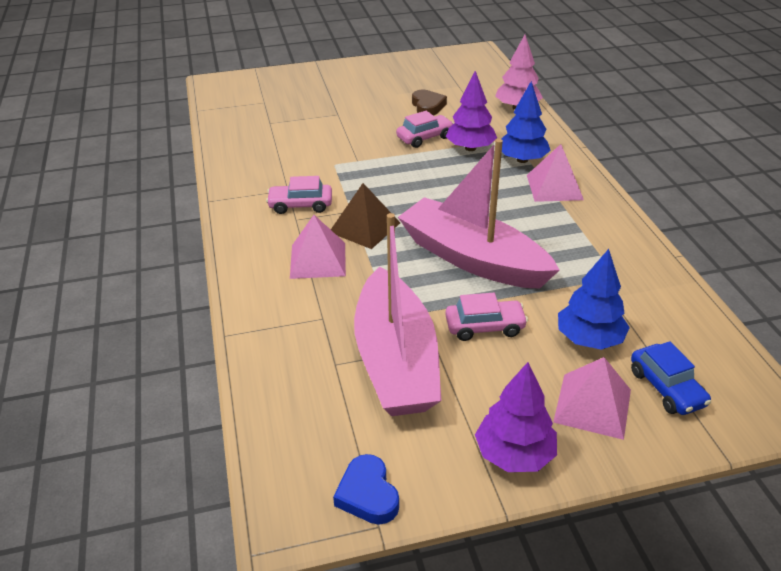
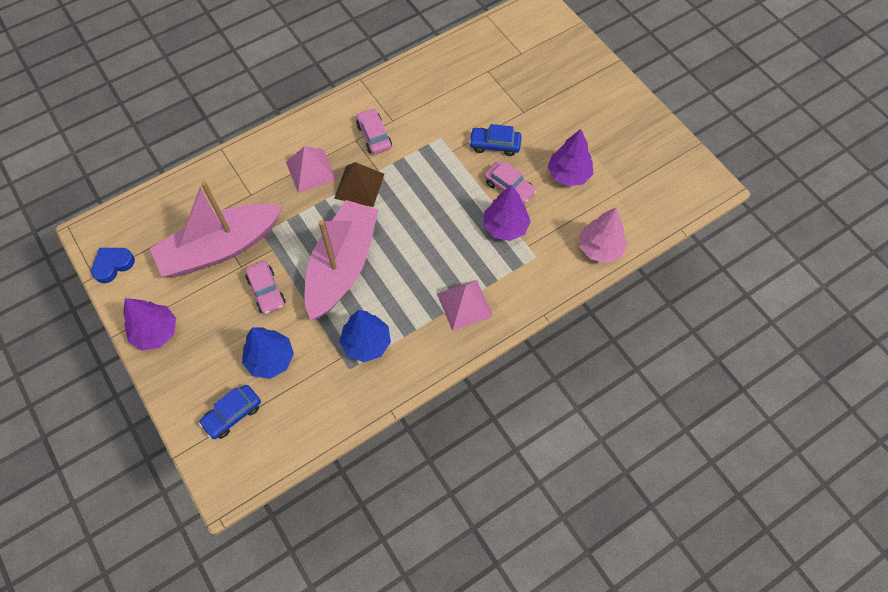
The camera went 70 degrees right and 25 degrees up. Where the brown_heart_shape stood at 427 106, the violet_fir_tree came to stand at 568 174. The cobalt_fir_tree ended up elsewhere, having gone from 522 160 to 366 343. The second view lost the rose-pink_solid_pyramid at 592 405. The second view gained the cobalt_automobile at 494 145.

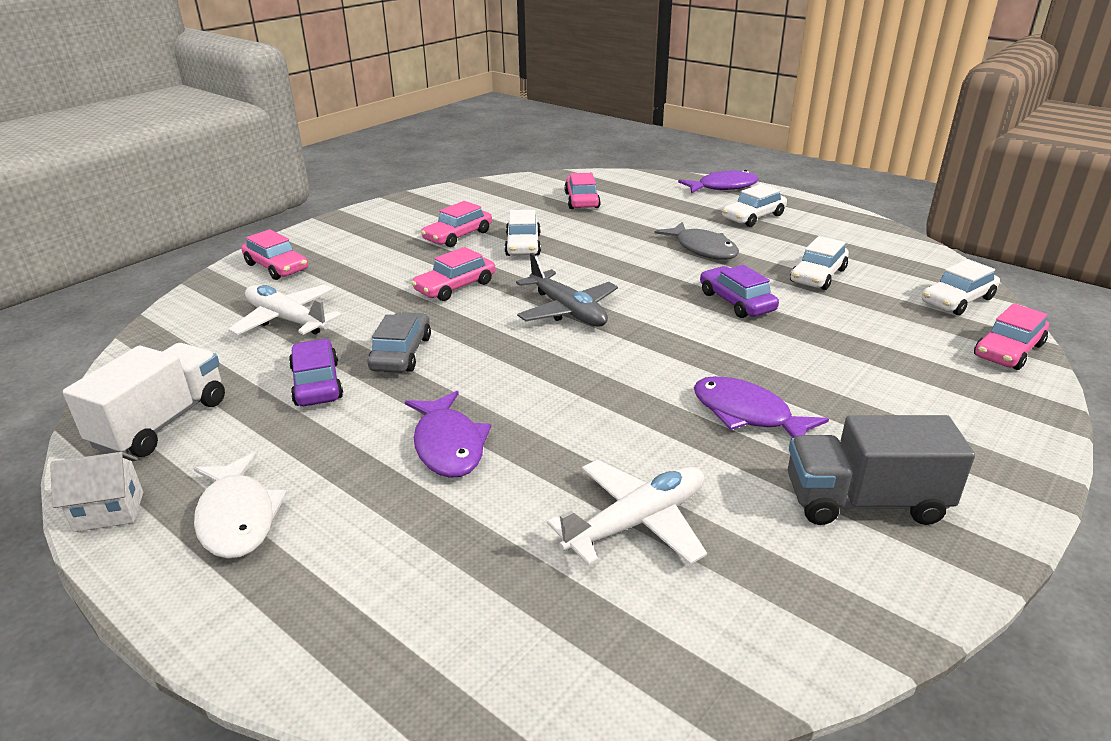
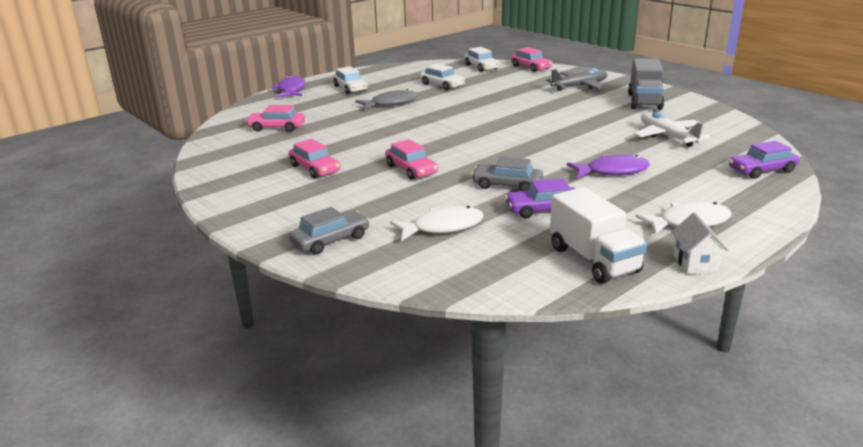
The camera went 80 degrees left and 5 degrees down. The pure_white_lorry at 162 423 ended up facing another way, 150 degrees counterclockwise from before. Where the pure_white_toy_plane stood at 287 320, the pure_white_fish came to stand at 443 227. What was the rose-pink_automobile at 276 267 turned into the ash-grey_automobile at 330 240. The second view lost the pure_white_automobile at 523 245. The ash-grey_toy_plane ended up elsewhere, having gone from 567 310 to 580 86. The second view lost the violet_fish at 747 414. The violet_automobile ended up elsewhere, having gone from 736 302 to 762 170.

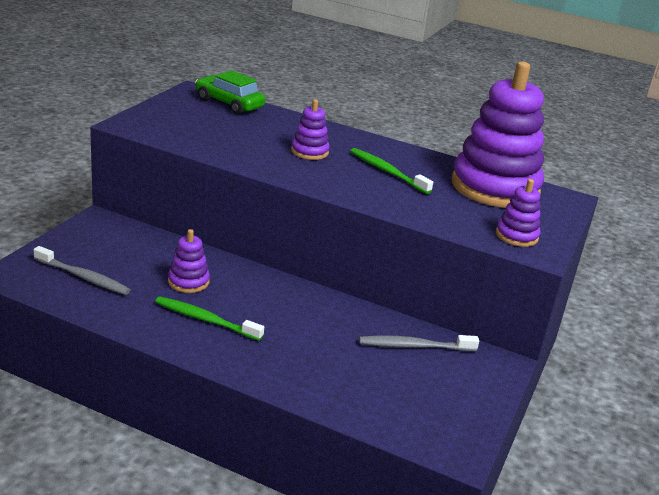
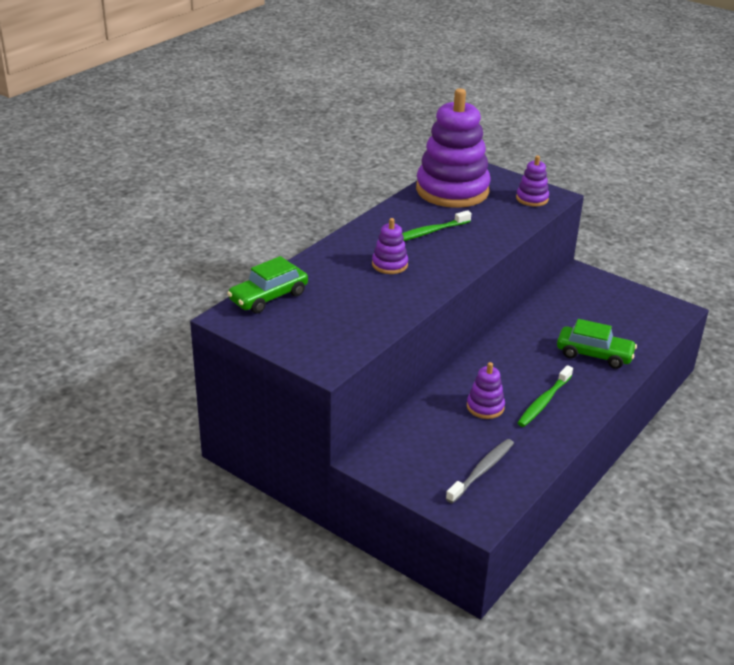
The camera went 75 degrees left and 5 degrees up. The second view lost the ash-grey_tooth_brush at 414 346. The second view gained the leaf-green_automobile at 594 354.

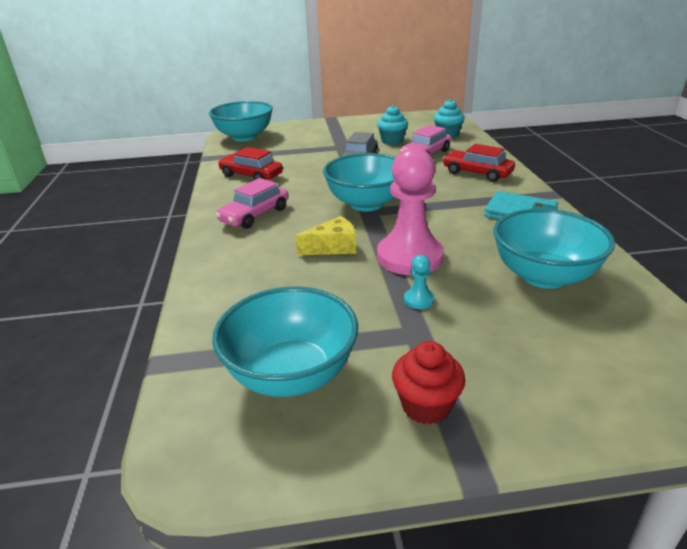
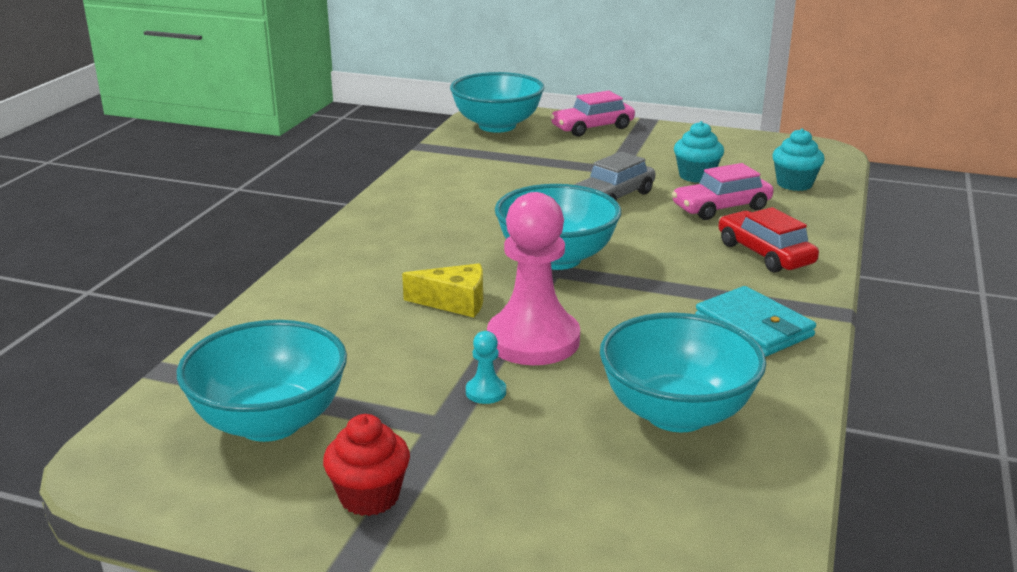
The camera went 25 degrees right and 5 degrees down. The rose-pink_automobile ended up elsewhere, having gone from 255 215 to 592 128. The second view lost the crimson_automobile at 251 175.

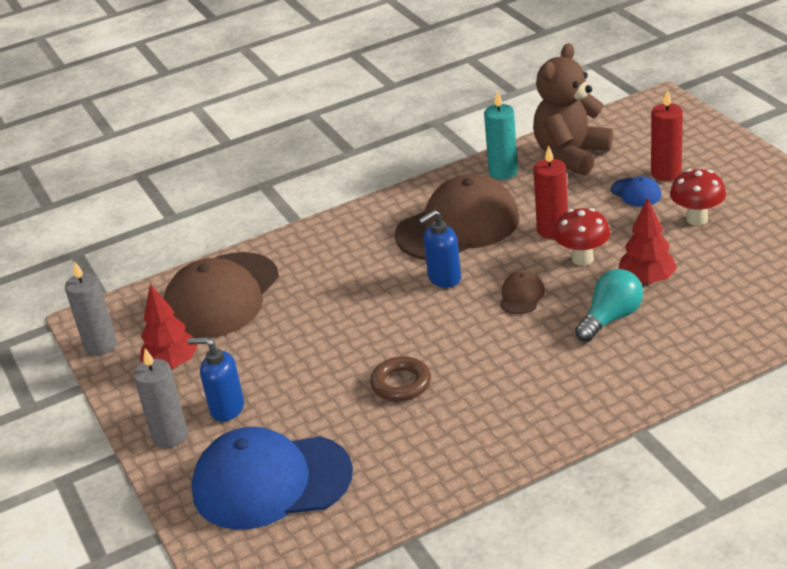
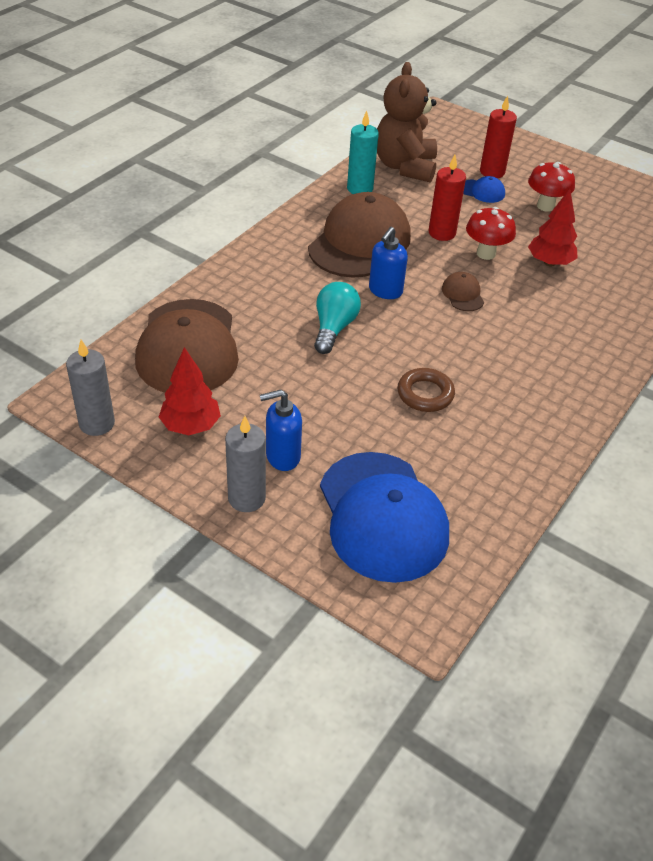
The camera went 35 degrees left and 10 degrees up. The cobalt_baseball_cap at 271 482 ended up facing another way, 75 degrees counterclockwise from before. The turquoise_light_bulb ended up elsewhere, having gone from 611 318 to 334 328.

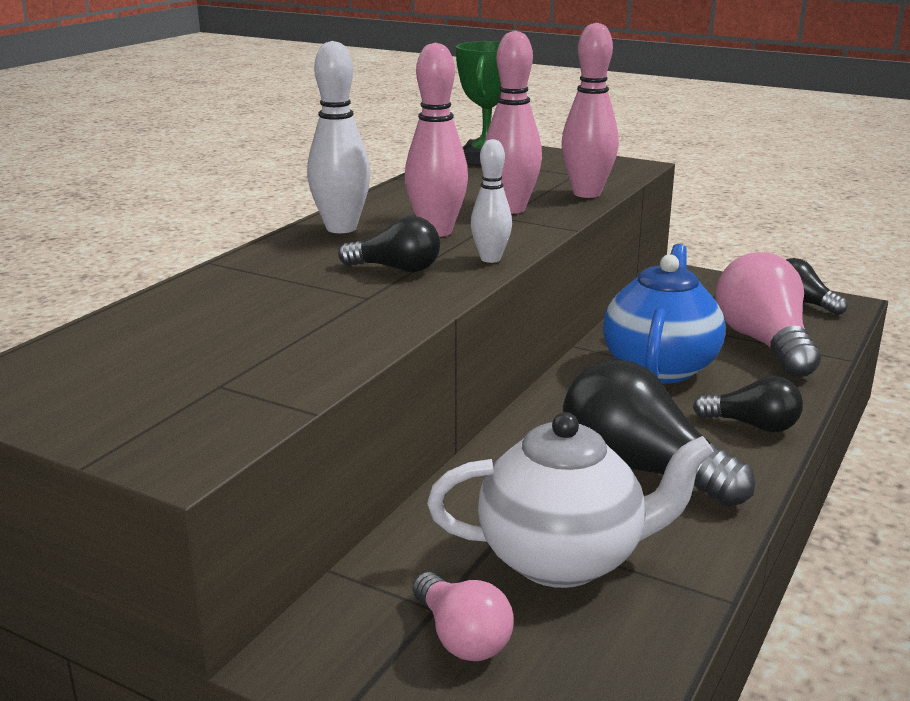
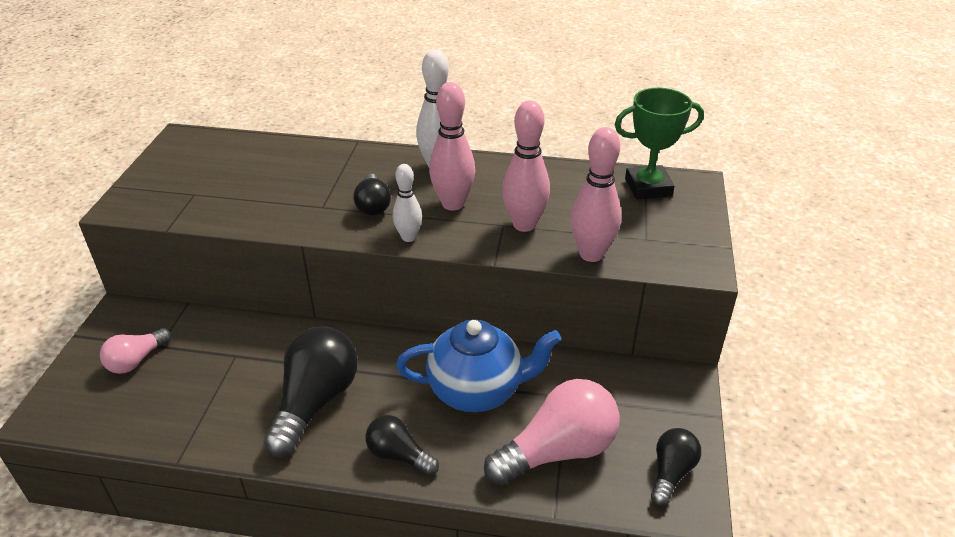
The camera went 70 degrees right and 15 degrees up. The second view lost the pure_white_china_teapot at 564 559. The jet-black_light_bulb at 752 425 ended up facing another way, 120 degrees clockwise from before.

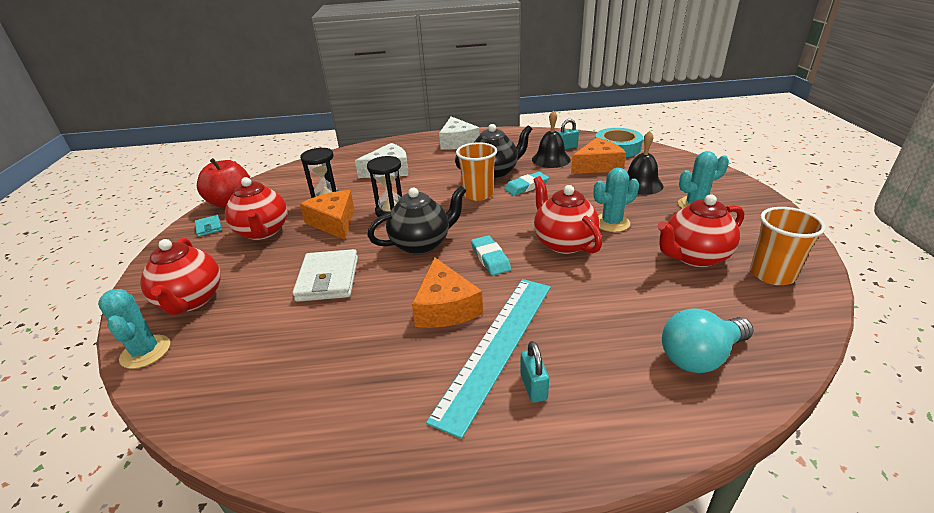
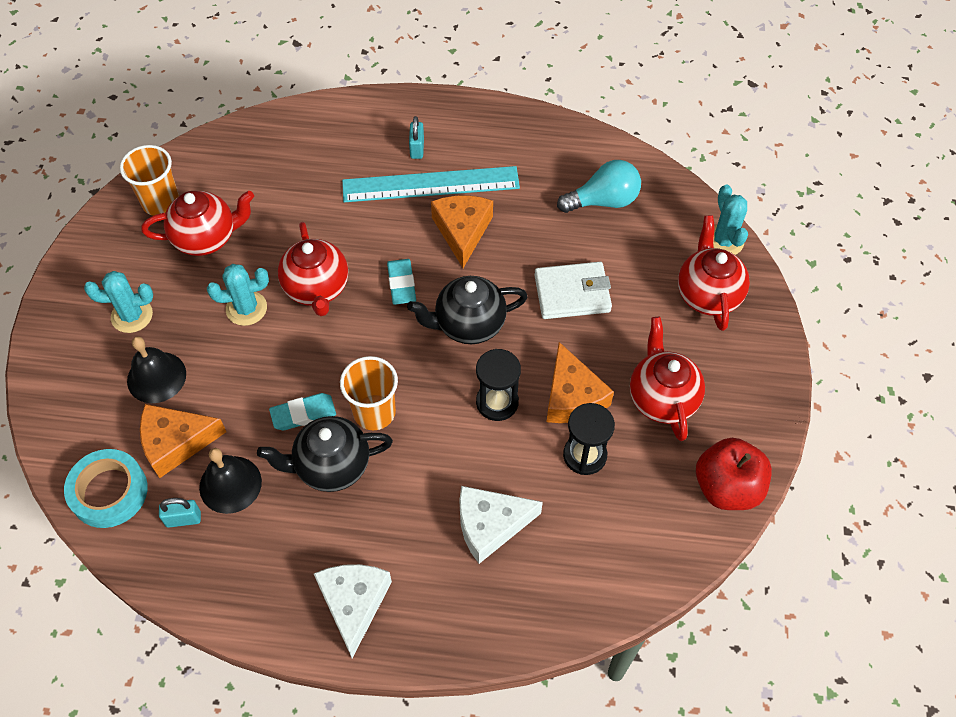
The camera went 170 degrees left and 25 degrees up. The second view lost the turquoise_billfold at 209 227. The pure_white_billfold at 328 279 ended up facing another way, 75 degrees clockwise from before. The turquoise_straightedge at 497 346 ended up facing another way, 45 degrees clockwise from before. The turquoise_light_bulb ended up elsewhere, having gone from 700 356 to 603 201.

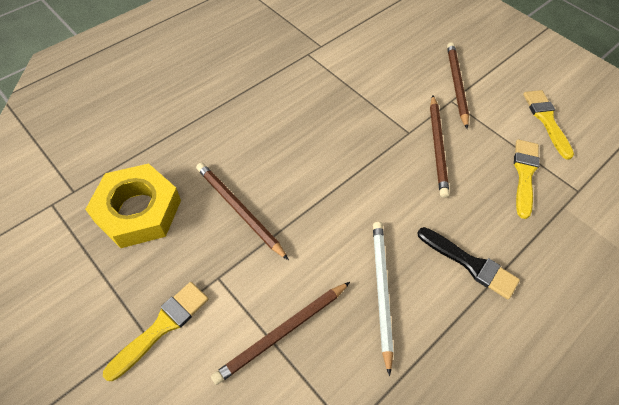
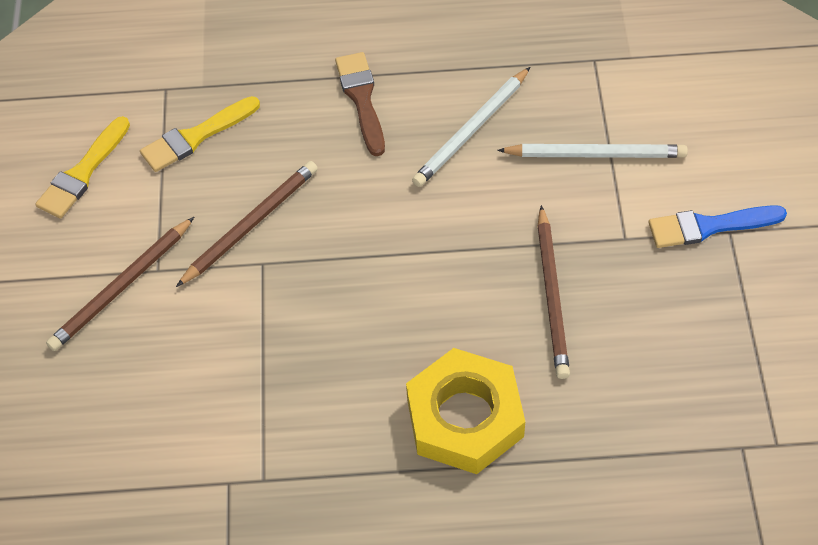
The camera went 135 degrees left and 0 degrees up. The bright_yellow_hexagon_nut ended up elsewhere, having gone from 138 210 to 465 418. What was the bright_yellow_paint_brush at 162 327 turned into the cobalt_paint_brush at 709 226. What was the brown_pencil at 282 333 turned into the pure_white_pencil at 596 154. What was the jet-black_paint_brush at 470 264 turned into the brown_paint_brush at 361 99.

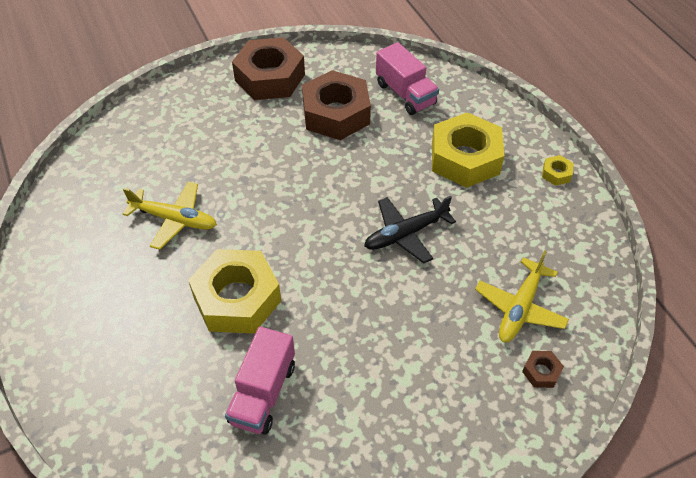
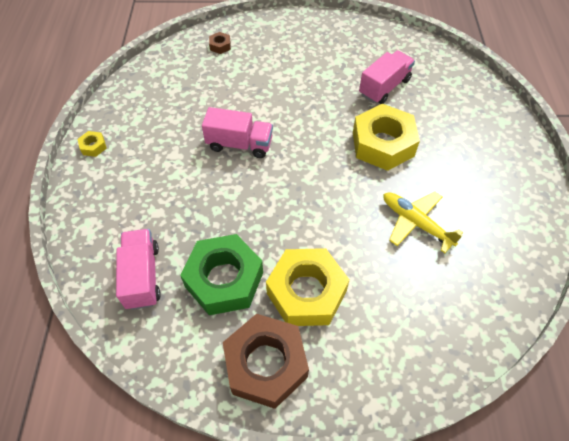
The camera went 155 degrees left and 5 degrees up. What was the brown_hexagon_nut at 336 114 turned into the leaf-green_hexagon_nut at 224 280. Where the jet-black_toy_plane stood at 406 234, the rose-pink_lorry came to stand at 239 144. The bright_yellow_hexagon_nut ended up elsewhere, having gone from 465 158 to 306 292. The second view lost the bright_yellow_toy_plane at 520 307.

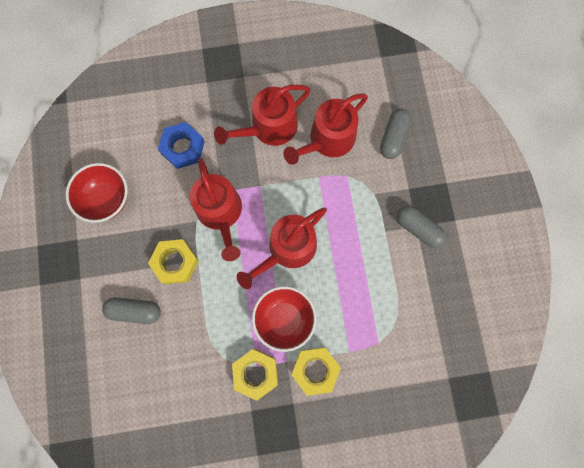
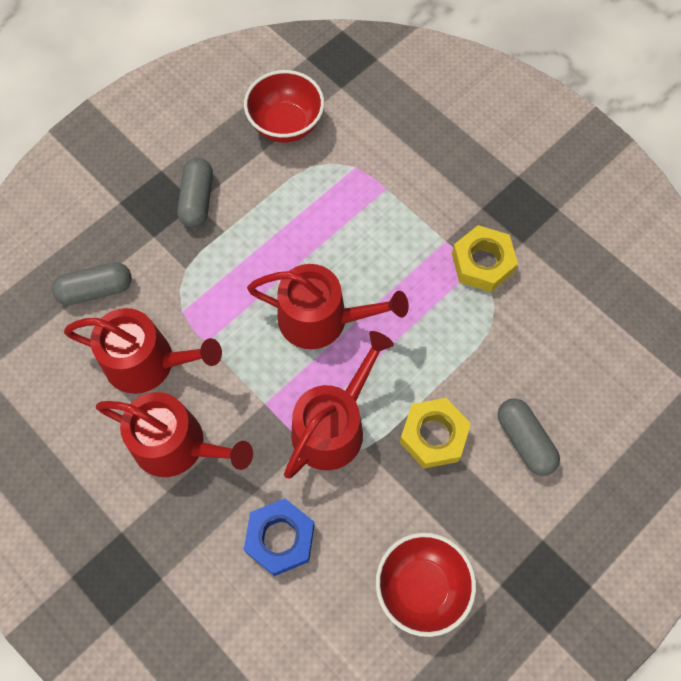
The camera went 125 degrees left and 10 degrees down. The crimson_bowl ended up elsewhere, having gone from 284 319 to 286 125. The second view lost the bright_yellow_hexagon_nut at 315 370.

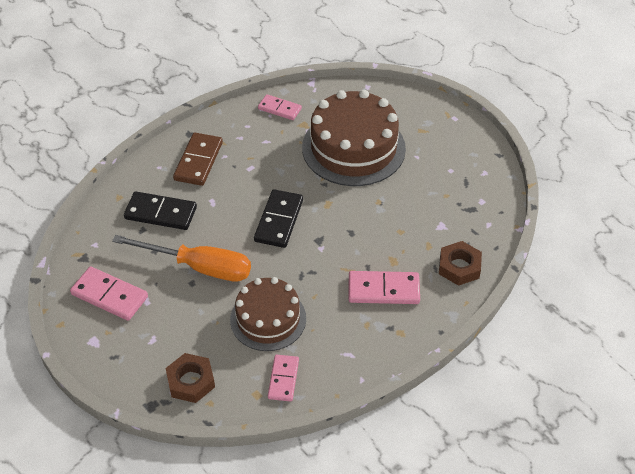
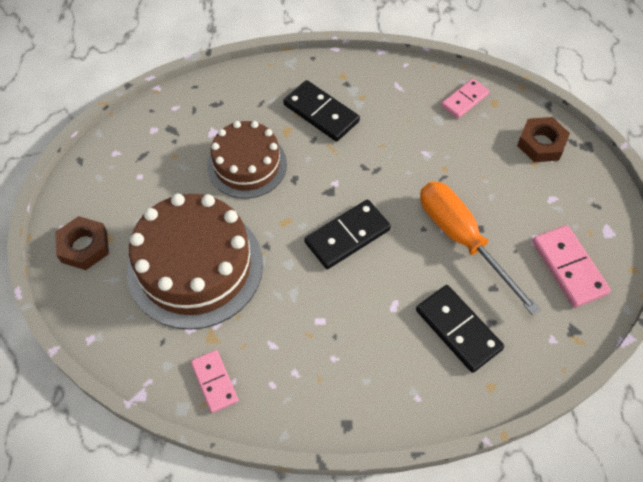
The camera went 140 degrees left and 10 degrees up. The second view lost the brown_domino_tile at 198 161. The brown_layer_cake ended up elsewhere, having gone from 268 319 to 247 165. What was the rose-pink_domino_tile at 383 290 turned into the jet-black_domino_tile at 321 113. The brown_hexagon_nut ended up elsewhere, having gone from 459 267 to 84 246.

